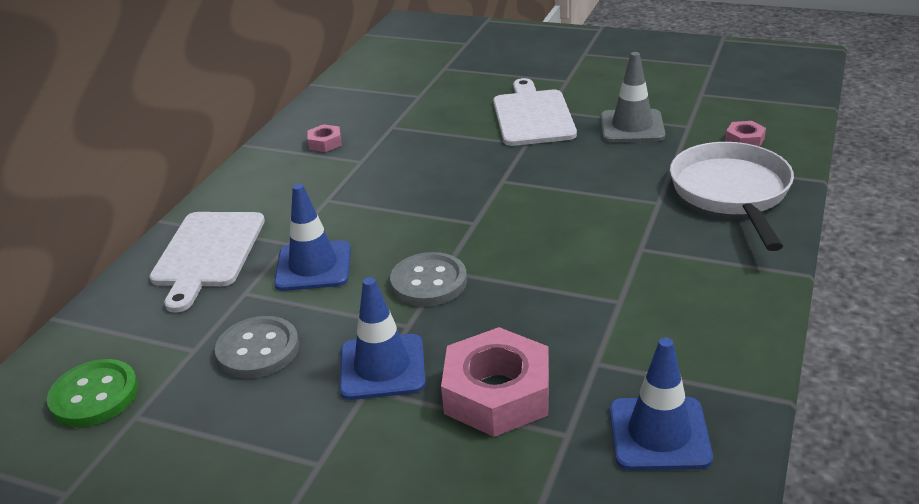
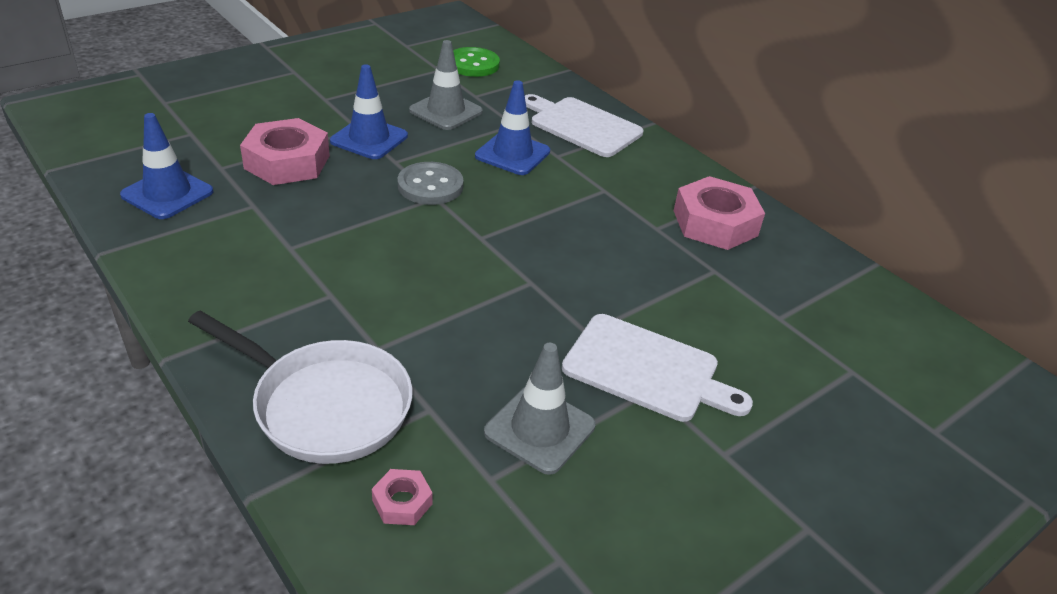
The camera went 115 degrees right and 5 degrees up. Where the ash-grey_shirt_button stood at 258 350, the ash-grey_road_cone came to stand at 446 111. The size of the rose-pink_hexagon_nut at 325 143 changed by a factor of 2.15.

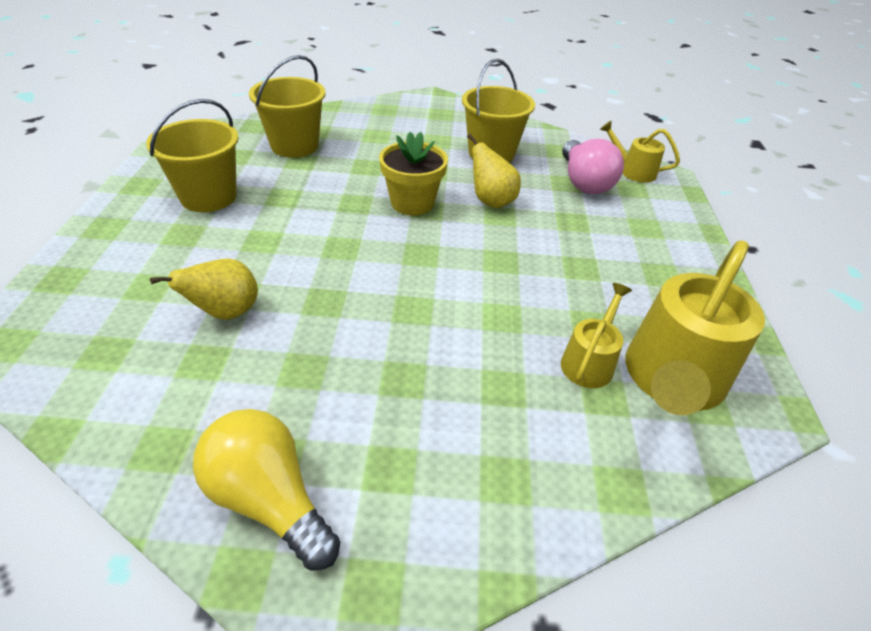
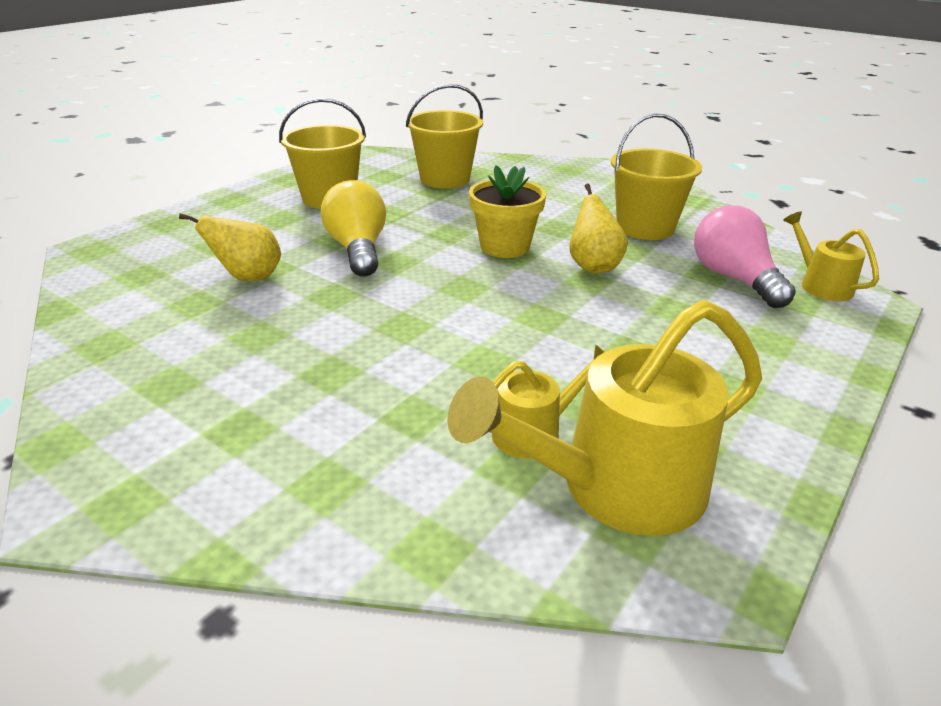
The camera went 35 degrees right and 10 degrees down. The bright_yellow_light_bulb ended up elsewhere, having gone from 269 499 to 358 250. The rose-pink_light_bulb at 584 182 ended up facing another way, 135 degrees clockwise from before.

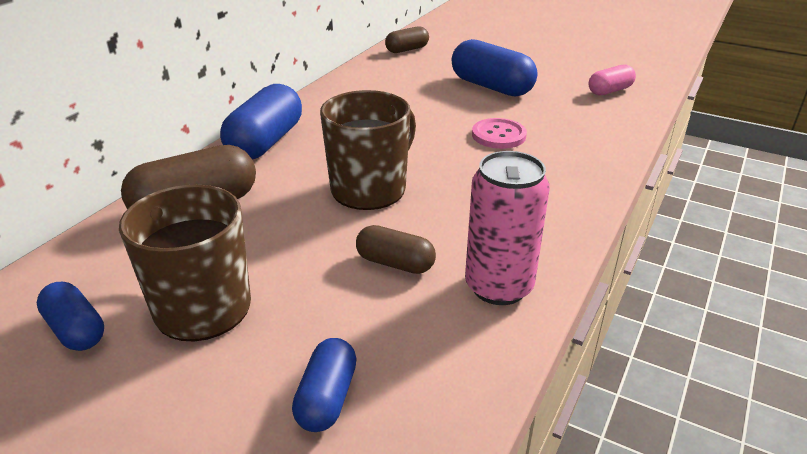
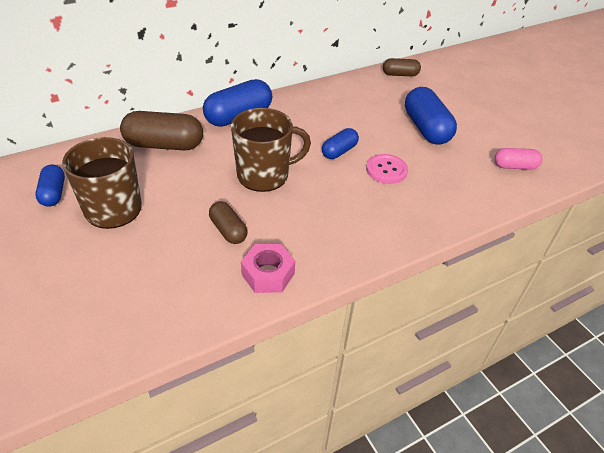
The camera went 30 degrees right and 10 degrees up. The cobalt_pill_shape ended up elsewhere, having gone from 326 398 to 339 151. Where the rose-pink_tin stood at 498 287, the rose-pink_hexagon_nut came to stand at 268 274.

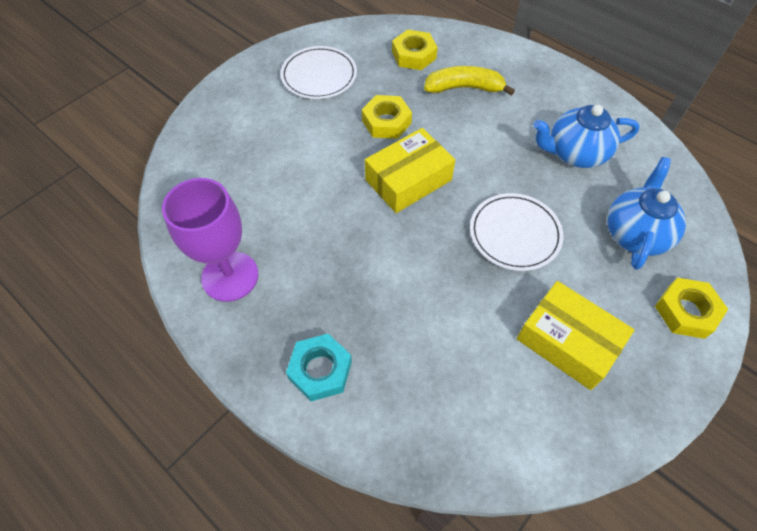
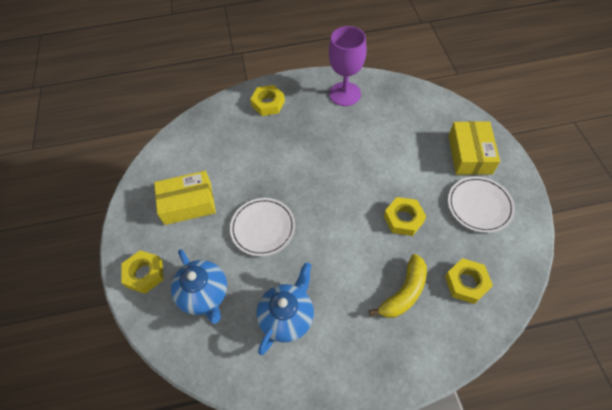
The camera went 130 degrees right and 0 degrees up. What was the turquoise_hexagon_nut at 320 370 turned into the bright_yellow_hexagon_nut at 268 103. The bright_yellow_parcel ended up elsewhere, having gone from 408 180 to 469 154.

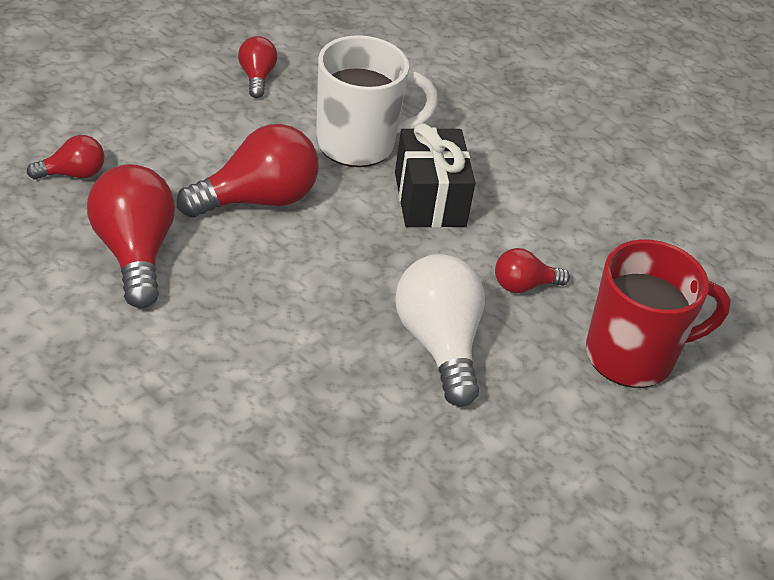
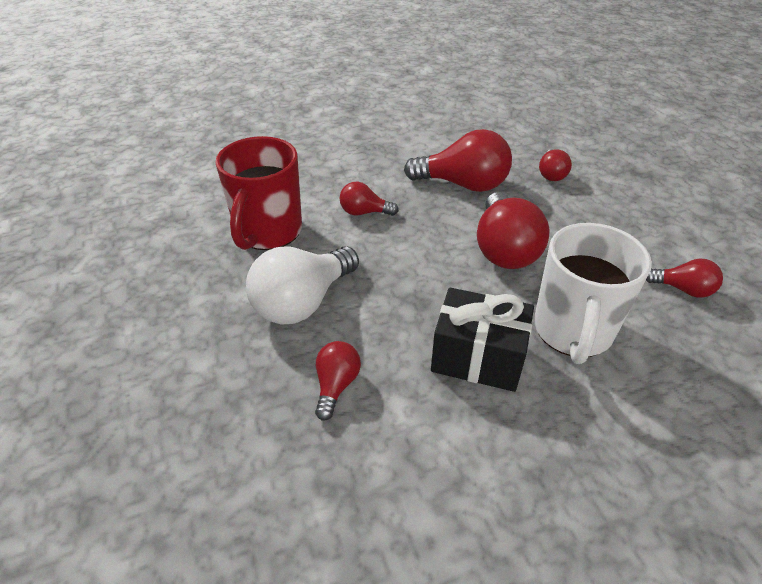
The camera went 120 degrees right and 0 degrees up. The pure_white_light_bulb at 439 344 ended up facing another way, 120 degrees clockwise from before. The crimson_mug ended up elsewhere, having gone from 633 356 to 268 232. The second view gained the crimson_light_bulb at 364 212.

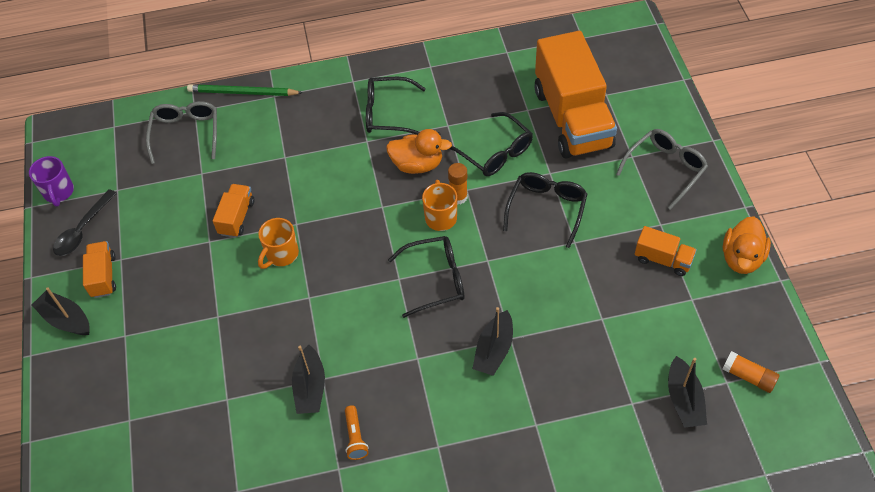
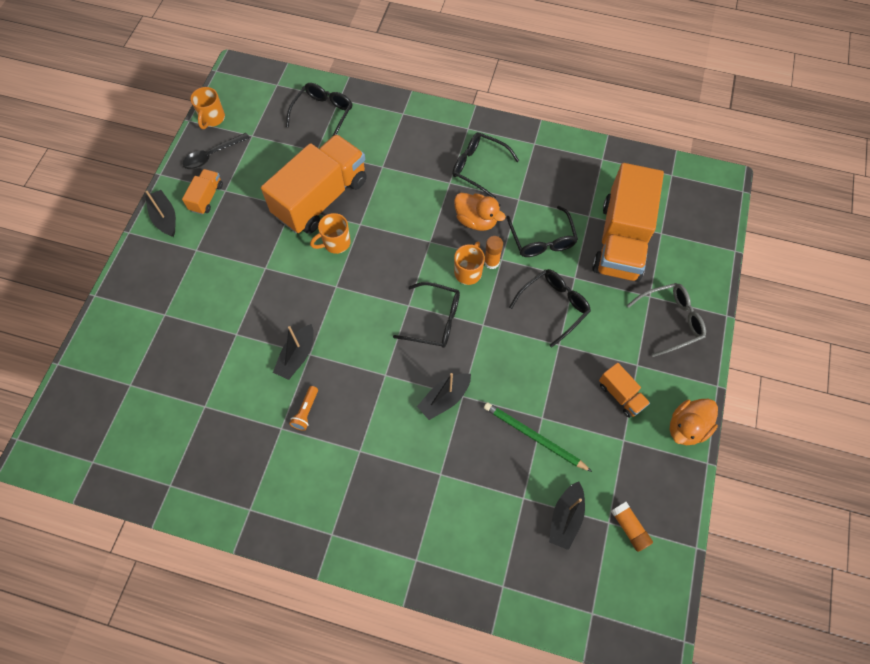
The camera went 25 degrees right and 10 degrees up. What was the violet_mug at 59 192 turned into the bright_orange_mug at 212 118. What was the ash-grey_spectacles at 186 133 turned into the jet-black_spectacles at 323 114. The leaf-green_pencil ended up elsewhere, having gone from 242 93 to 534 437. The size of the bright_orange_lorry at 237 217 changed by a factor of 2.27.

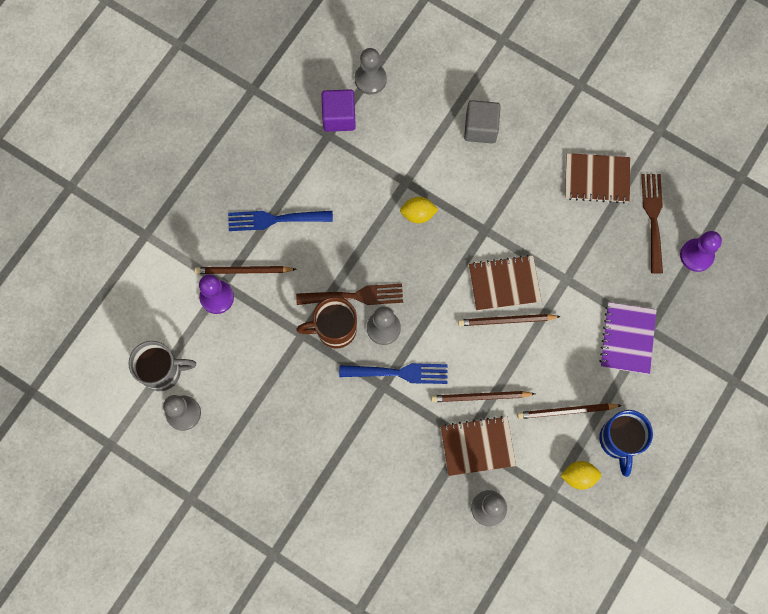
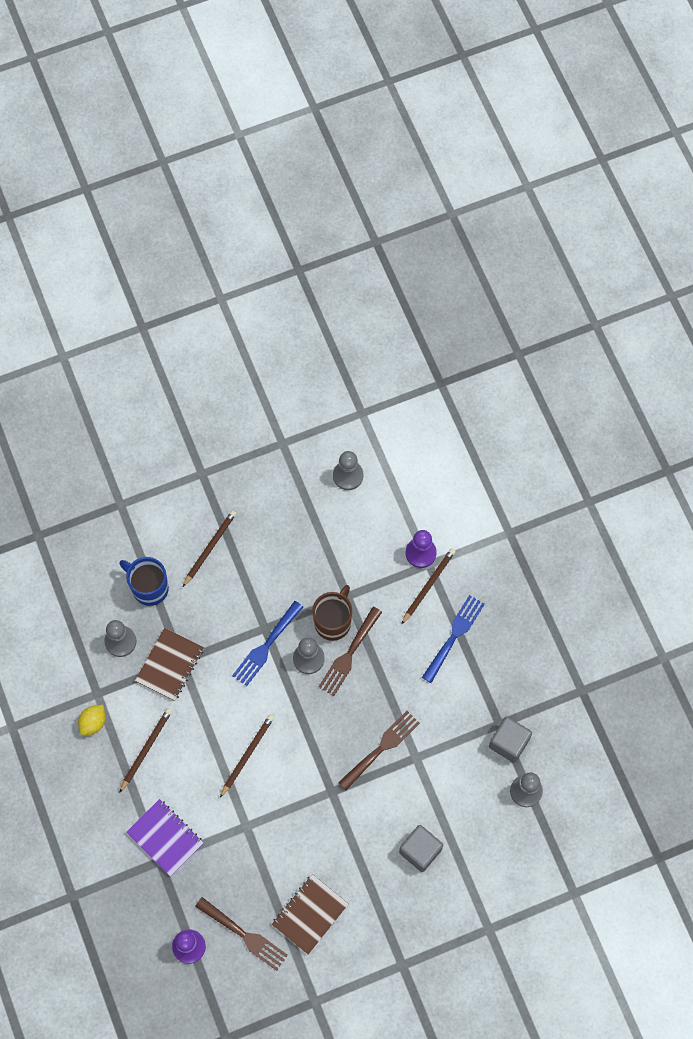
The camera went 125 degrees right and 5 degrees down. The second view lost the ash-grey_mug at 163 371. What was the violet_cube at 339 117 turned into the ash-grey_cube at 509 743. Where the bright_yellow_toy_lemon stood at 418 214, the brown_fork came to stand at 381 748. The brown_pencil ended up elsewhere, having gone from 480 397 to 210 548. The second view lost the brown_notebook at 504 283. The cobalt_mug ended up elsewhere, having gone from 619 441 to 149 588.

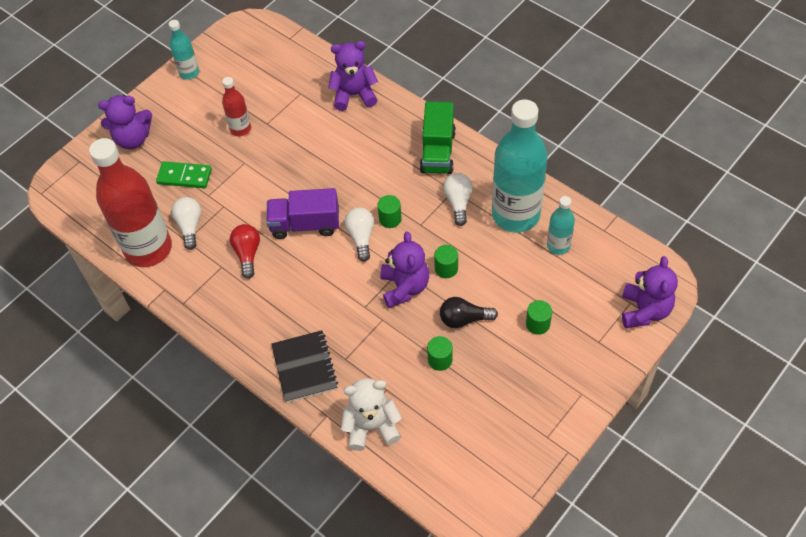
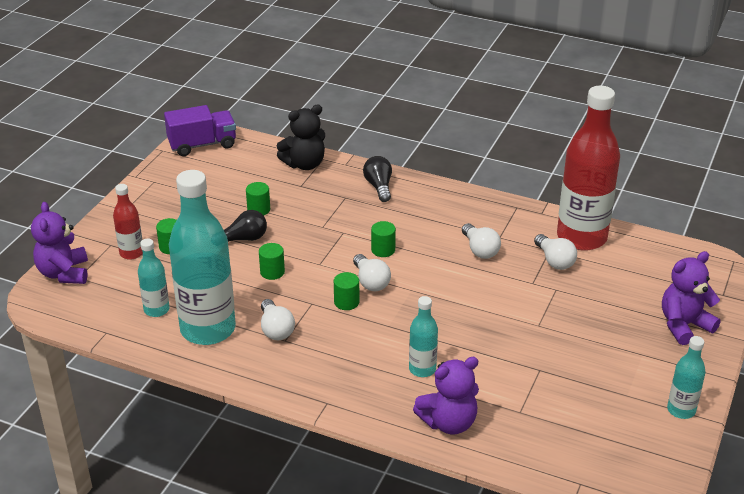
The camera went 160 degrees right and 20 degrees down. The second view lost the leaf-green_domino_tile at 184 176. The crimson_bottle ended up elsewhere, having gone from 240 129 to 131 253. What was the crimson_light_bulb at 247 254 turned into the pure_white_light_bulb at 480 250. The violet_lorry ended up elsewhere, having gone from 305 224 to 202 145. Where the jet-black_notebook stood at 304 367, the jet-black_light_bulb came to stand at 379 186. What was the pure_white_teddy at 371 426 turned into the jet-black_teddy at 304 164. The second view lost the violet_teddy at 404 287. The second view lost the leaf-green_lorry at 438 152. The second view gained the leaf-green_solid_cylinder at 383 250. The second view gained the turquoise_bottle at 422 369.

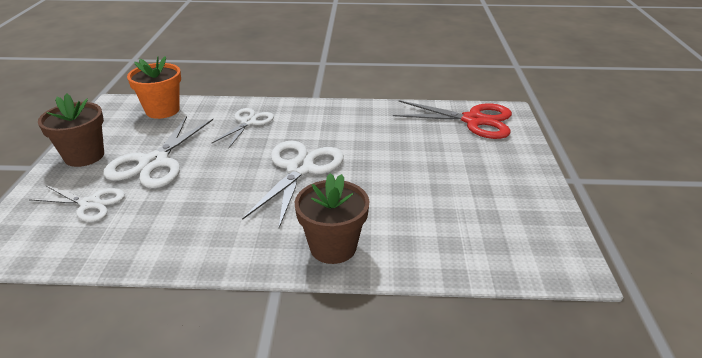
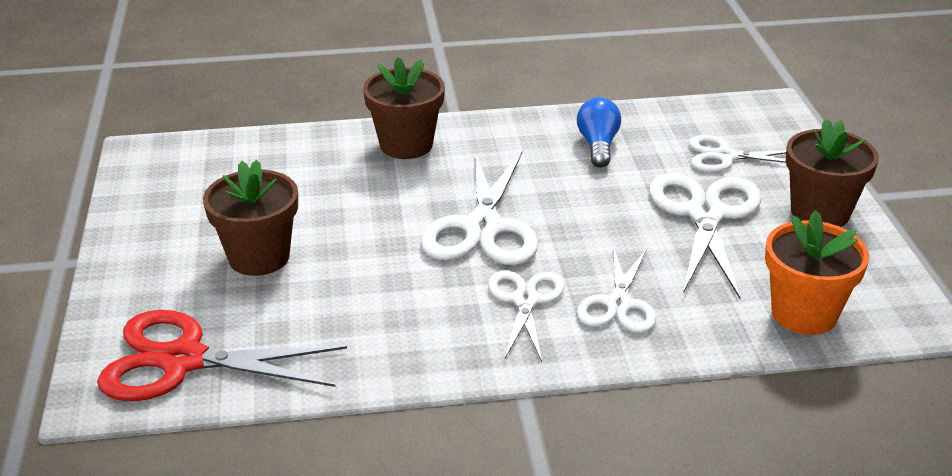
The camera went 170 degrees right and 0 degrees up. The second view gained the brown_flower_pot at 259 257. The second view gained the pure_white_pair_of_scissors at 525 300. The second view gained the cobalt_light_bulb at 598 145.

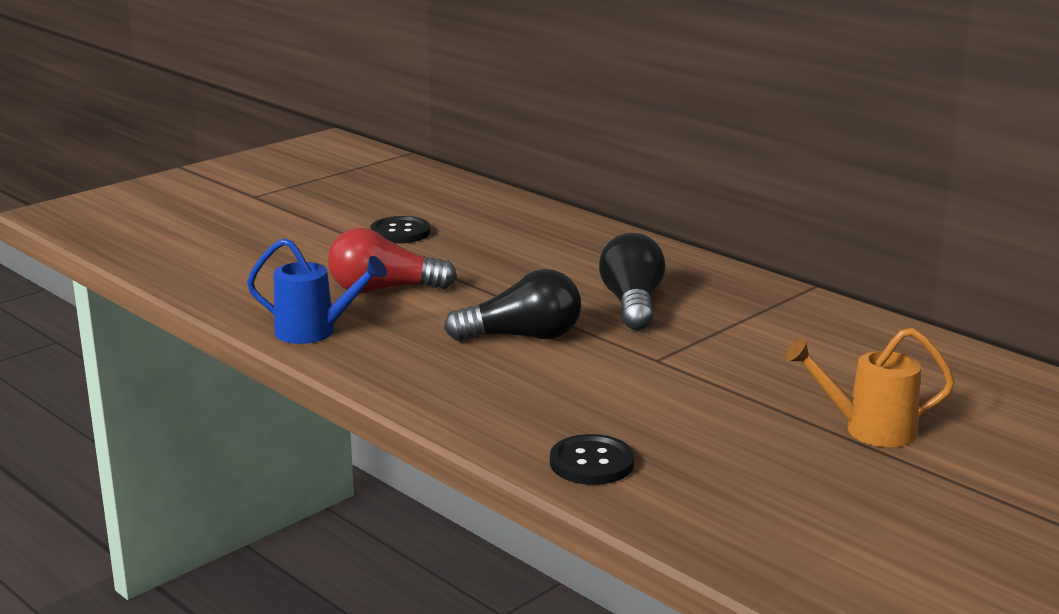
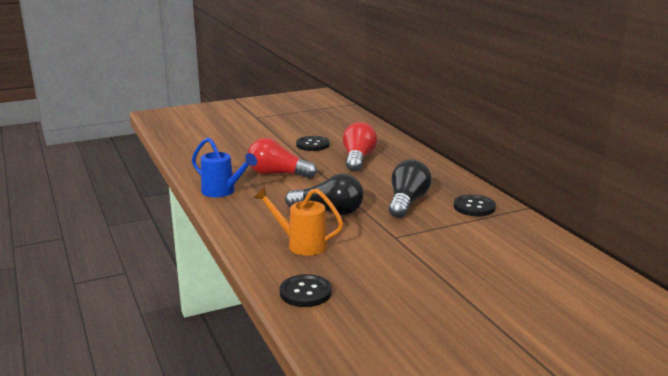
The camera went 20 degrees right and 0 degrees up. The bright_orange_sprinkling_can ended up elsewhere, having gone from 869 430 to 301 244. The second view gained the crimson_light_bulb at 358 159. The second view gained the jet-black_shirt_button at 474 207.

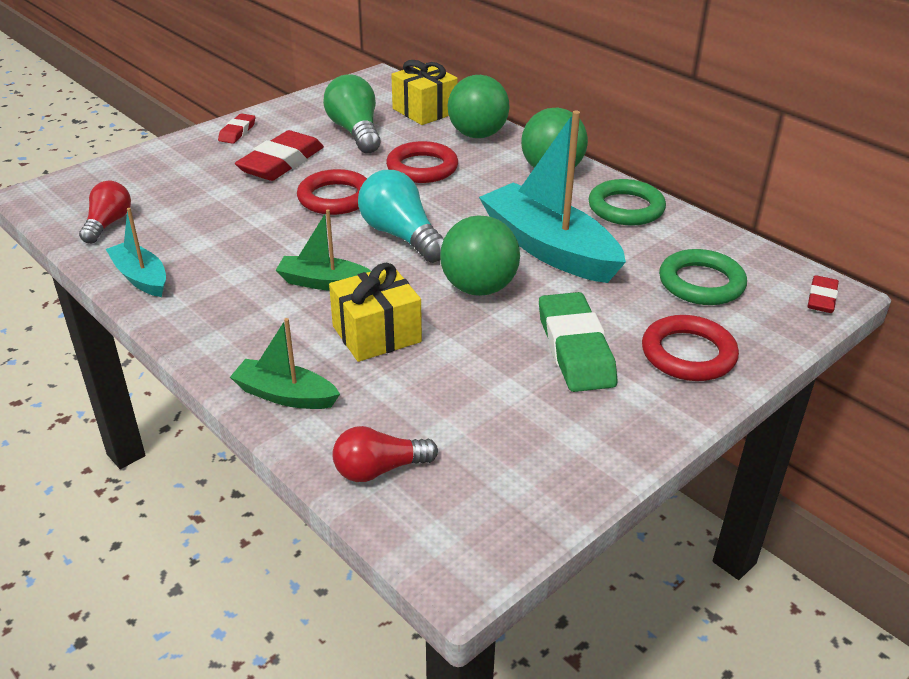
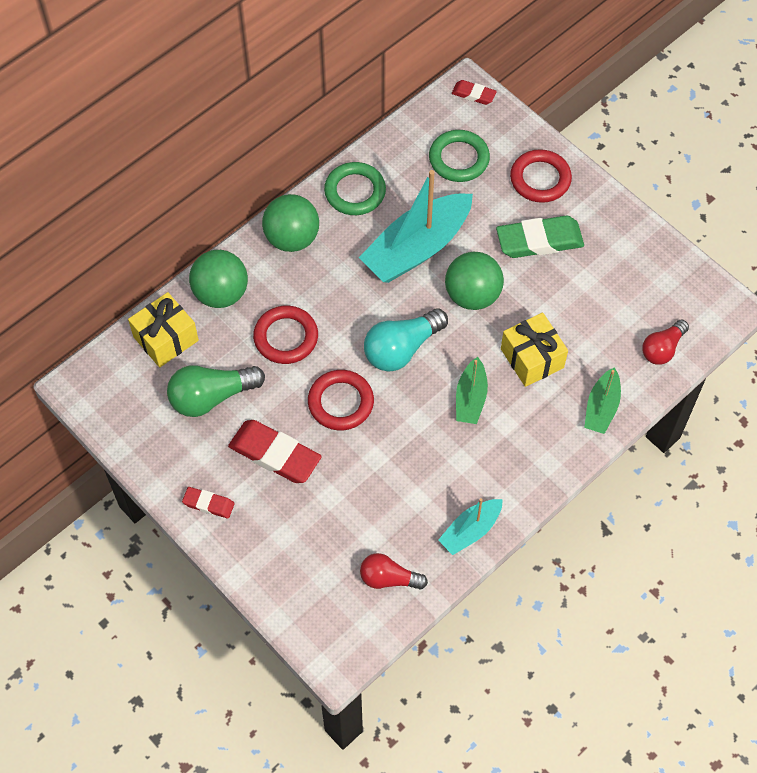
The camera went 90 degrees left and 25 degrees up. The crimson_light_bulb at 379 469 ended up facing another way, 60 degrees clockwise from before.

